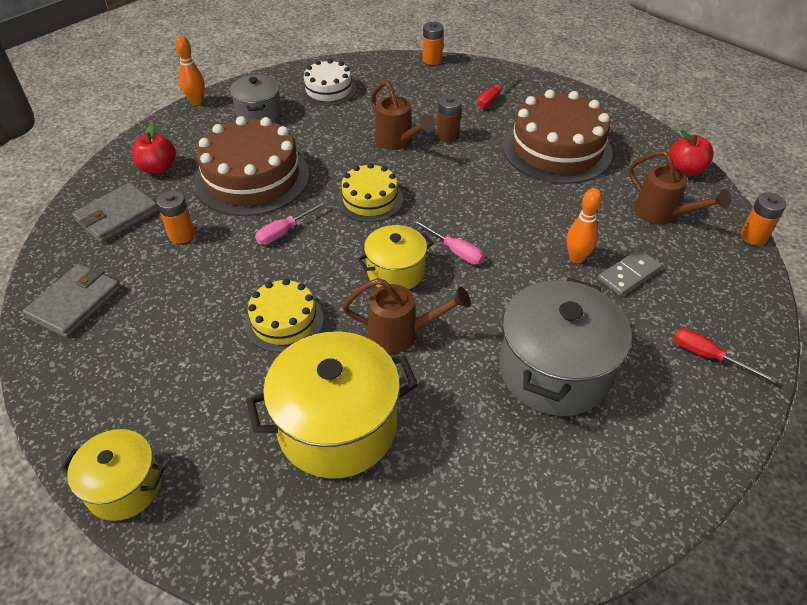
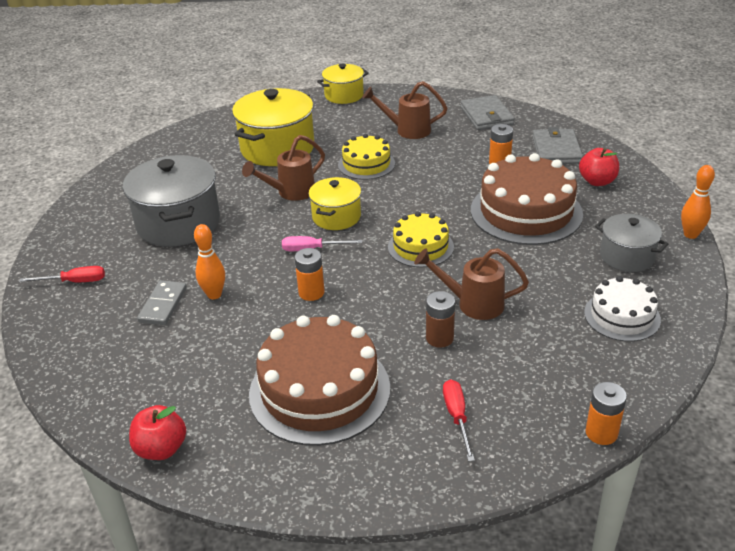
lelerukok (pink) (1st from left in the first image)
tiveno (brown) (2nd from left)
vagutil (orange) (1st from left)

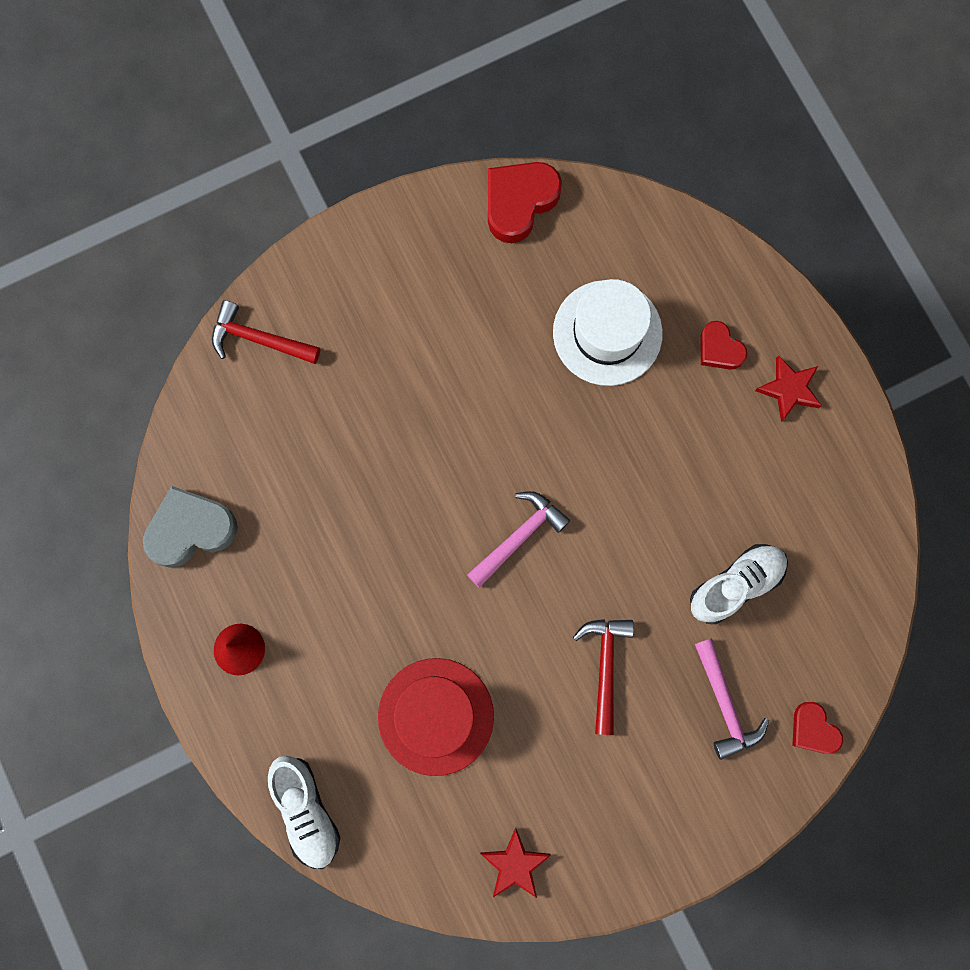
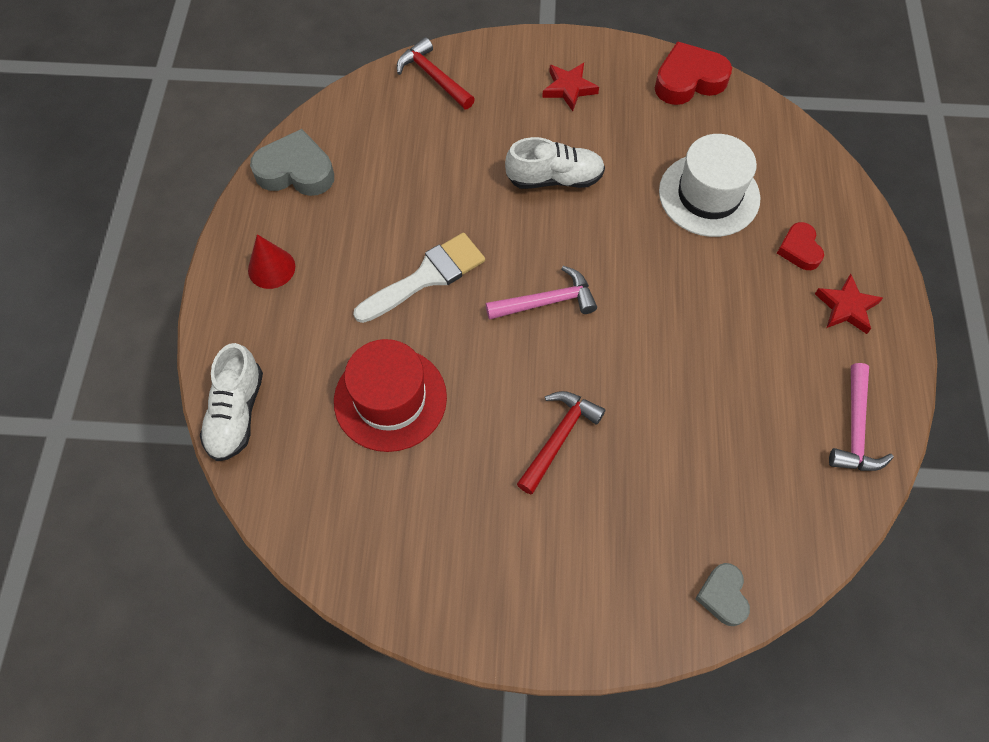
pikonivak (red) (1st from left)
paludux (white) (2nd from left)
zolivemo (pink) (2nd from left)
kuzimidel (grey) (2nd from left)
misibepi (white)

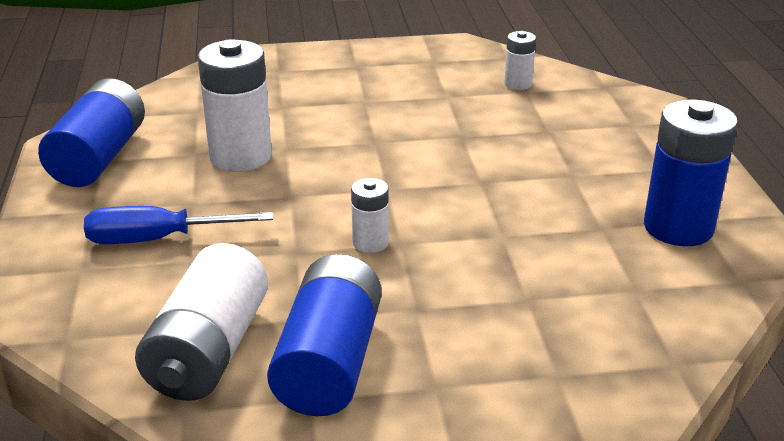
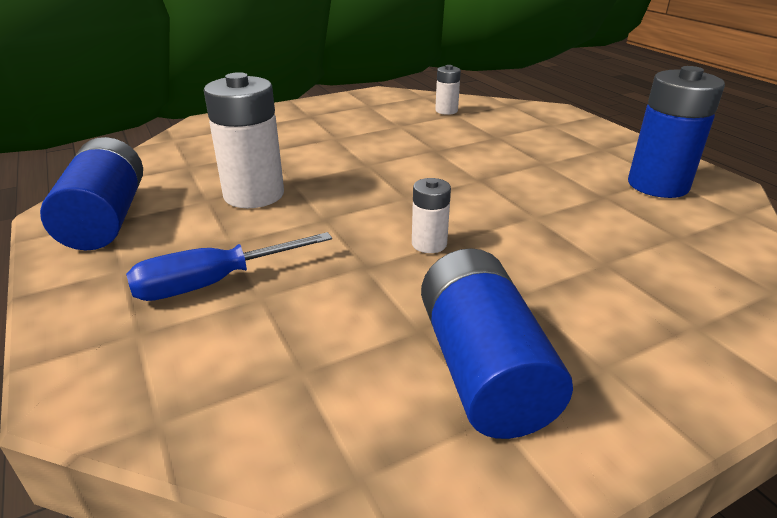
vagutil (white) (1st from left in the first image)

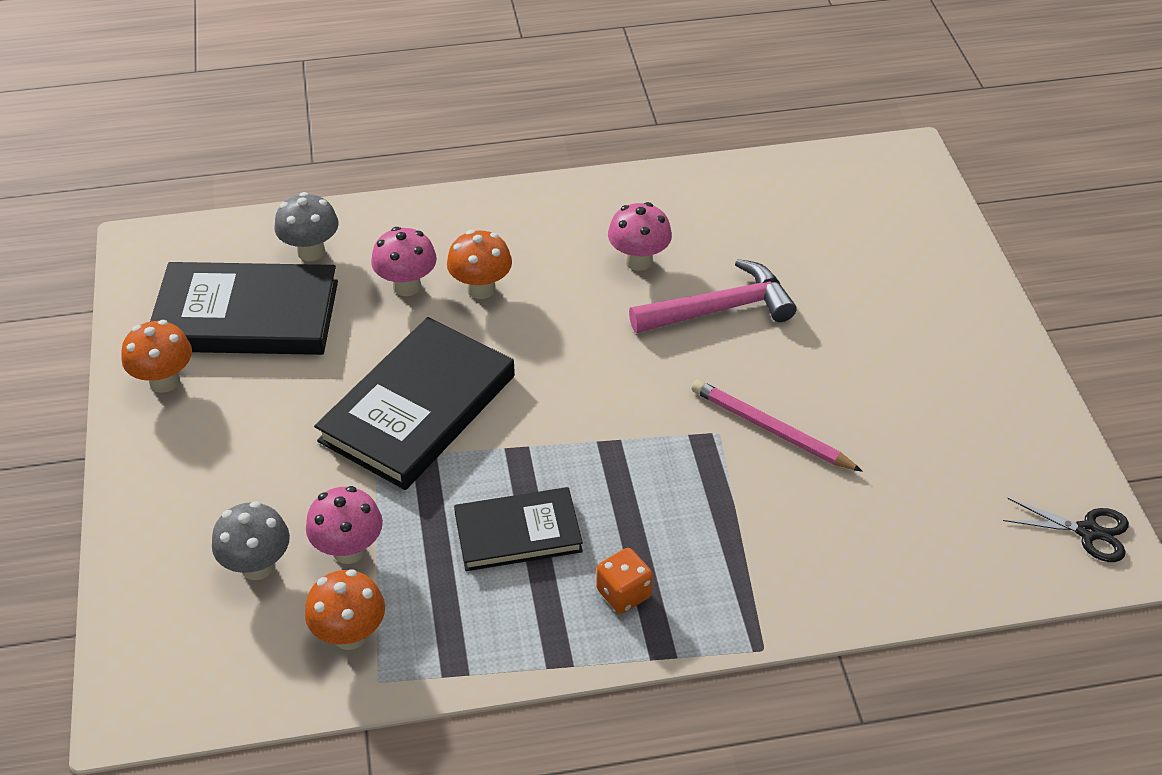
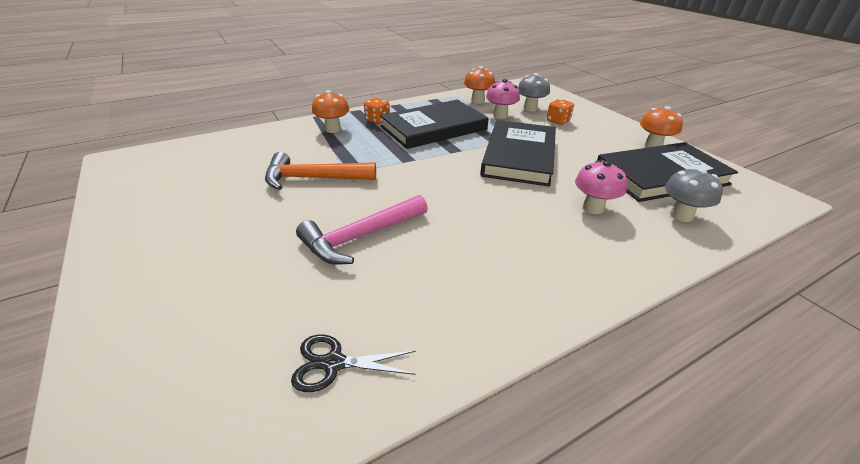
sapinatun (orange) (1st from left)
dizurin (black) (1st from left)
sapinatun (pink) (3rd from left in the first image)
zolivemo (orange)
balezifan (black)
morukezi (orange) (2nd from left)

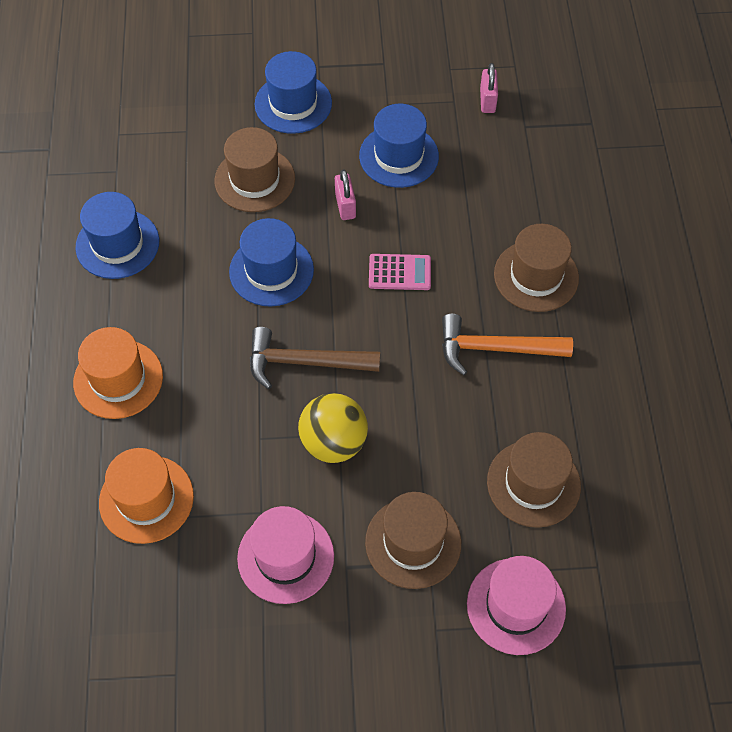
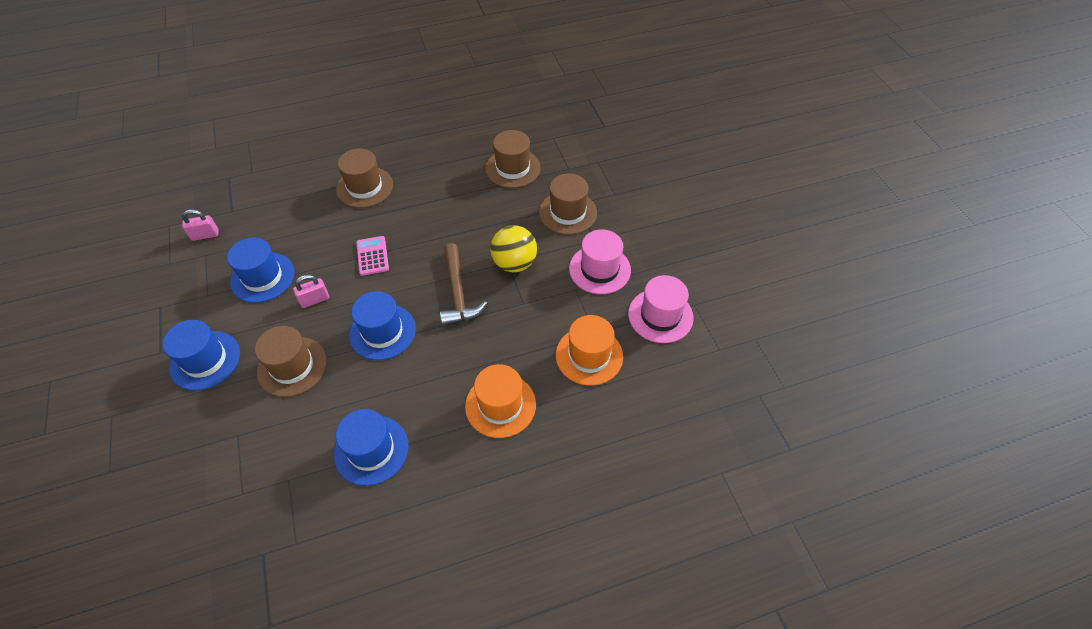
zolivemo (orange)
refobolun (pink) (2nd from left)

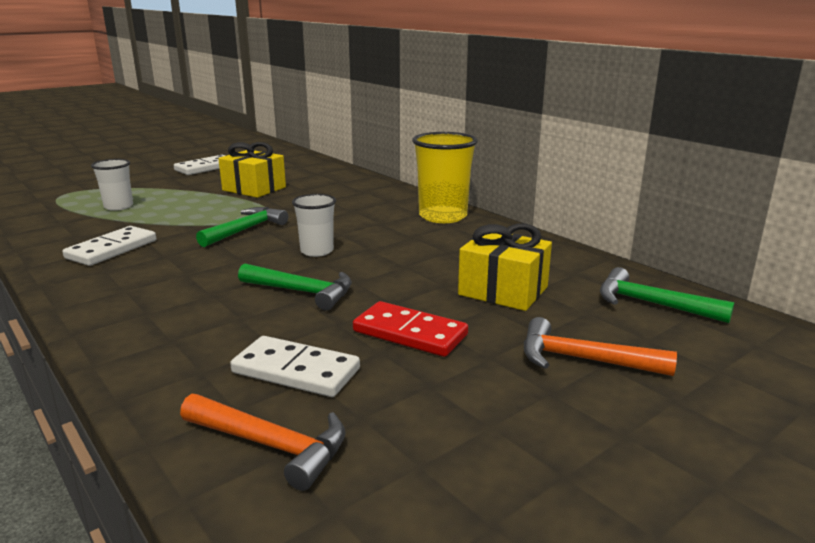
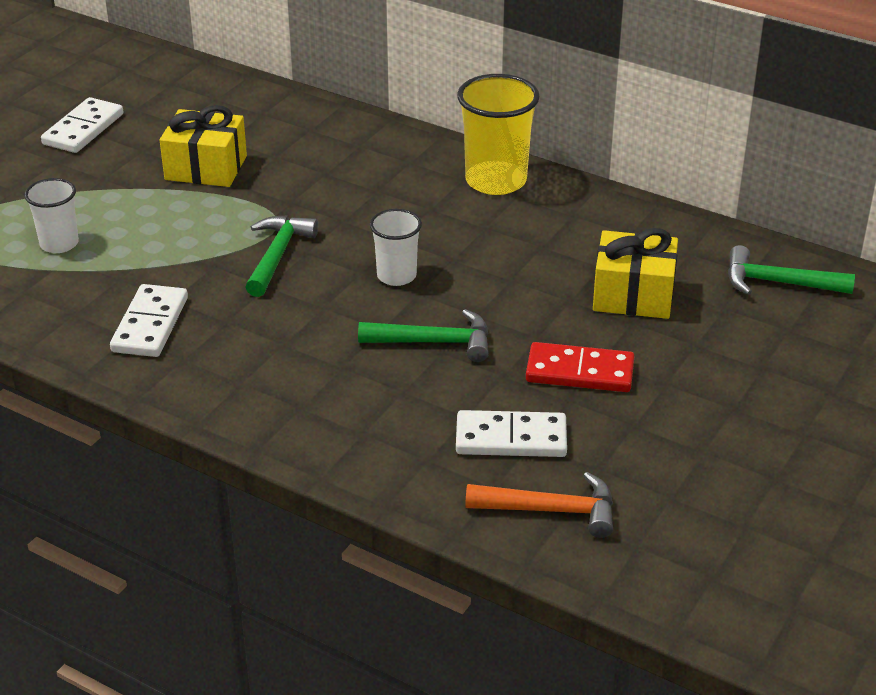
zolivemo (orange) (2nd from left in the first image)

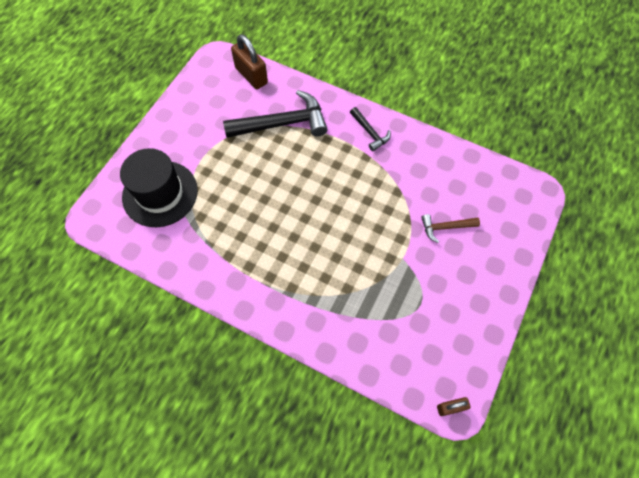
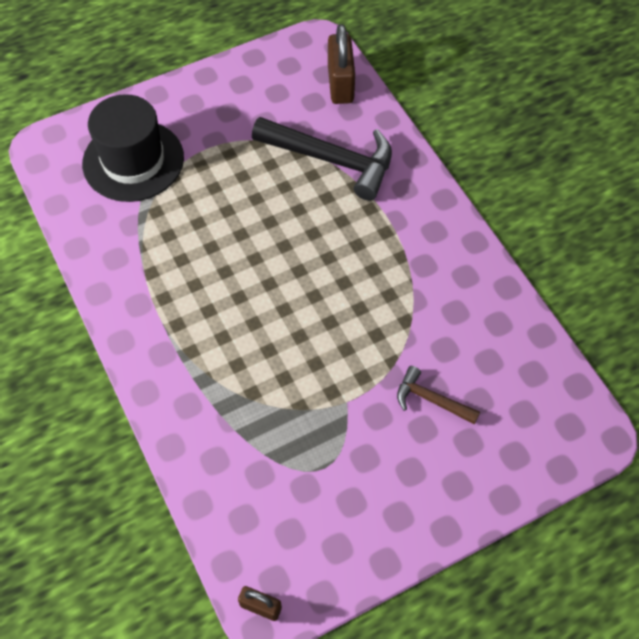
zolivemo (black) (2nd from left in the first image)

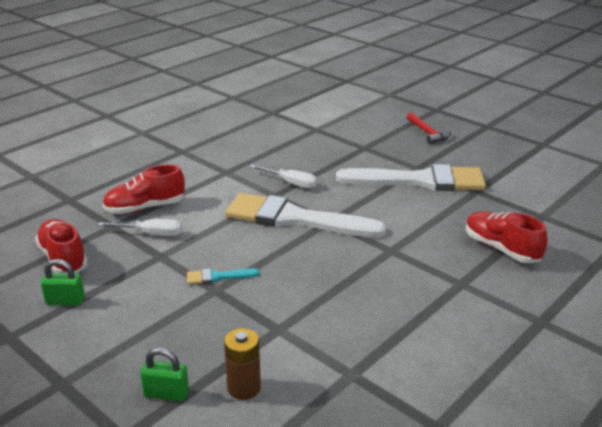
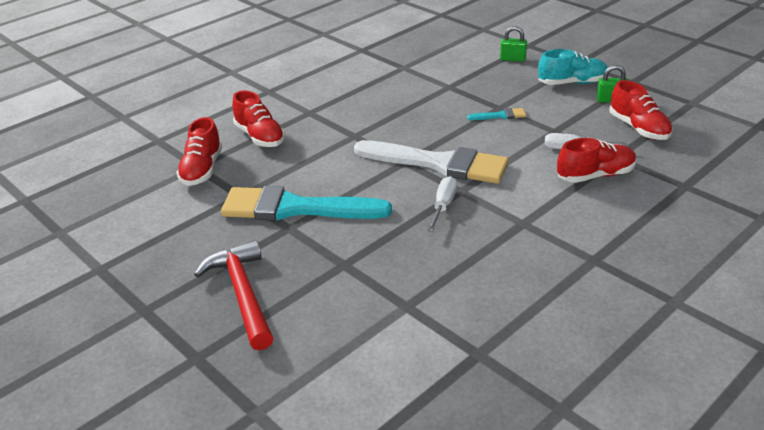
vagutil (brown)
lelerukok (white) (1st from left)
misibepi (turquoise) (1st from left)
zolivemo (red)
paludux (red) (1st from left)
paludux (turquoise)

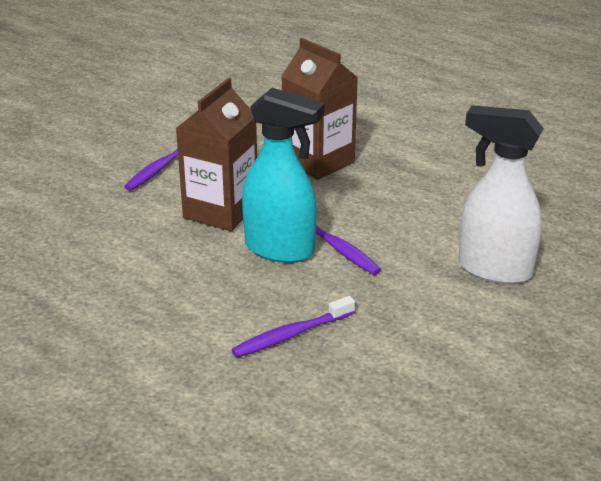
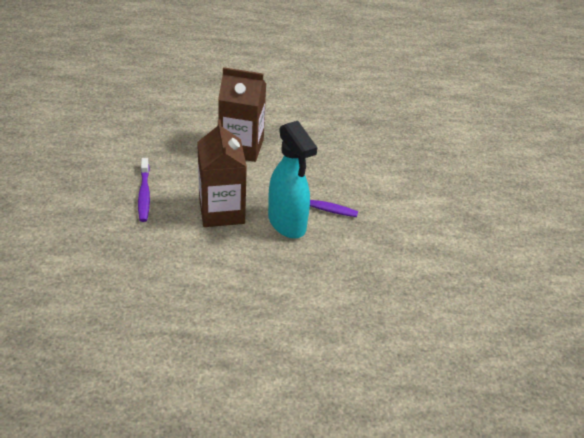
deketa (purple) (2nd from left in the first image)
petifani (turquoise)
petifani (white)

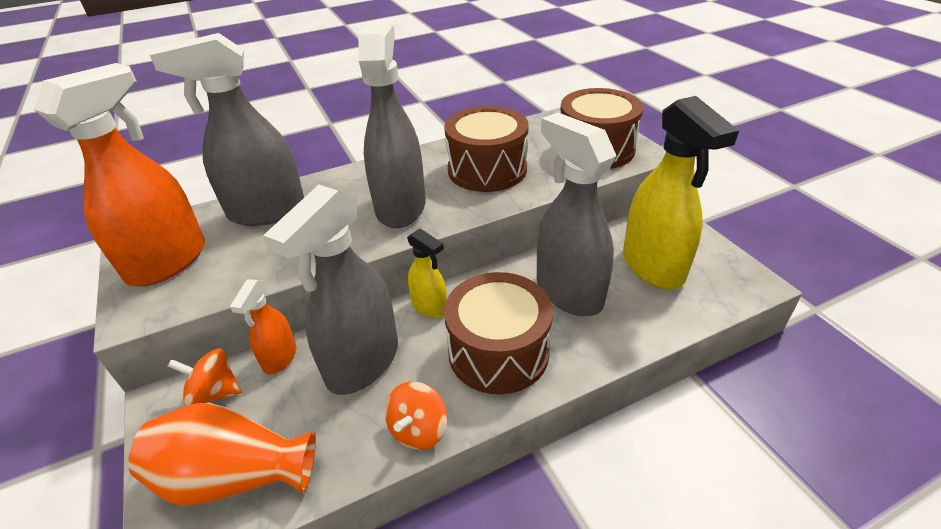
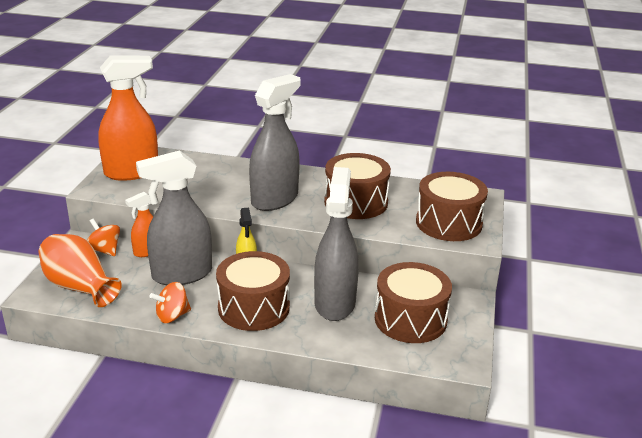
petifani (grey) (1st from left in the first image)
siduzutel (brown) (3rd from left)

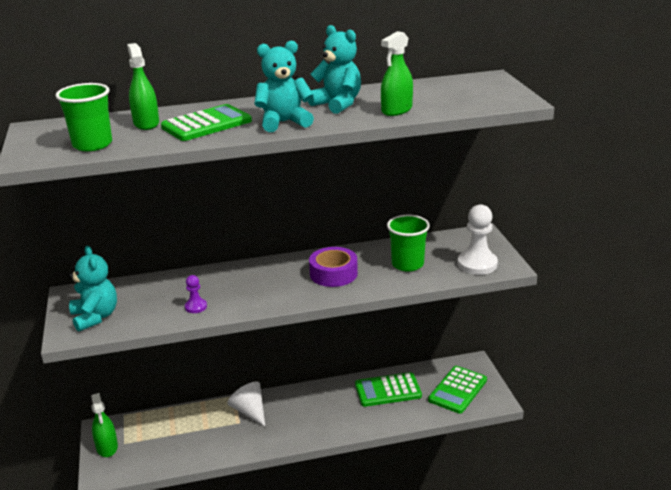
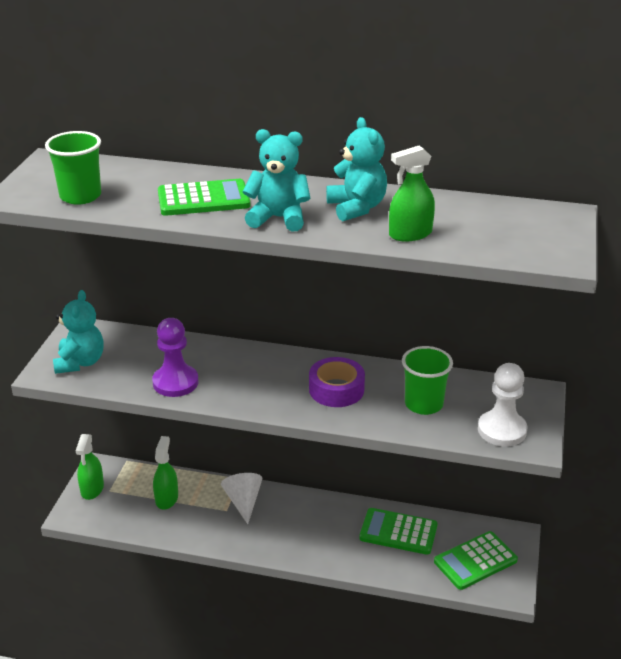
petifani (green) (2nd from left)
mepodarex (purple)

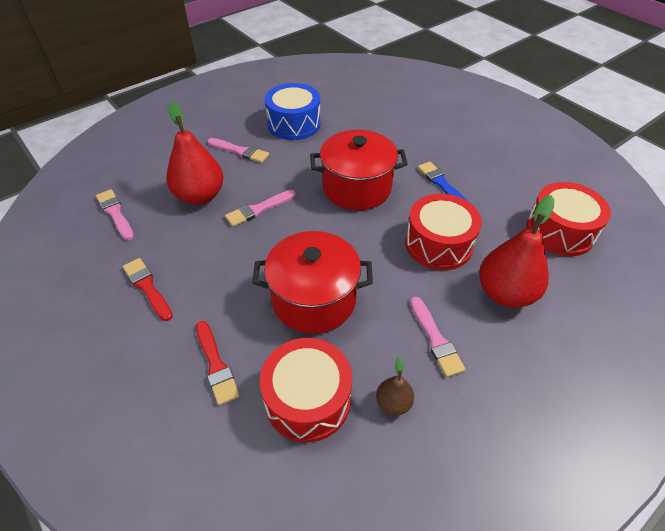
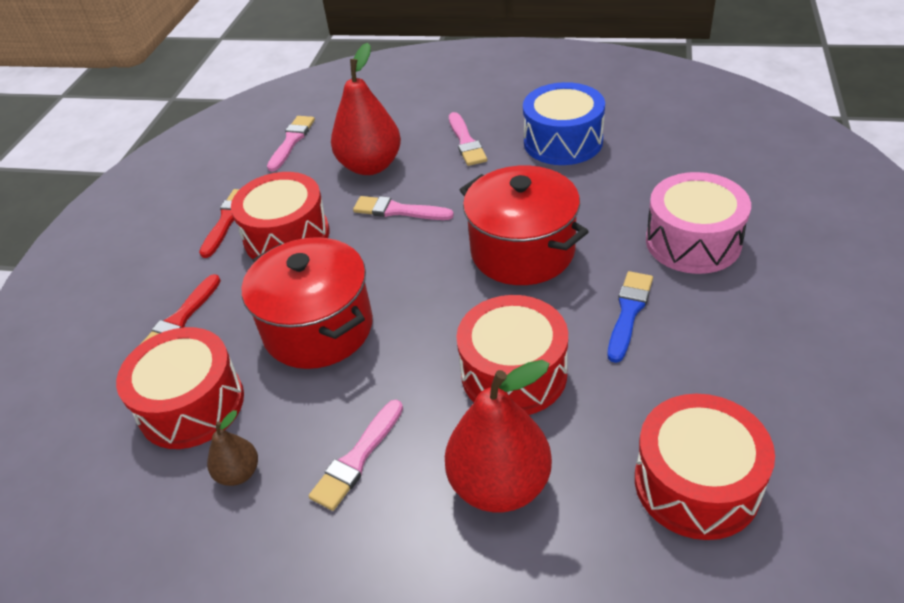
siduzutel (red) (2nd from left)
siduzutel (pink)

